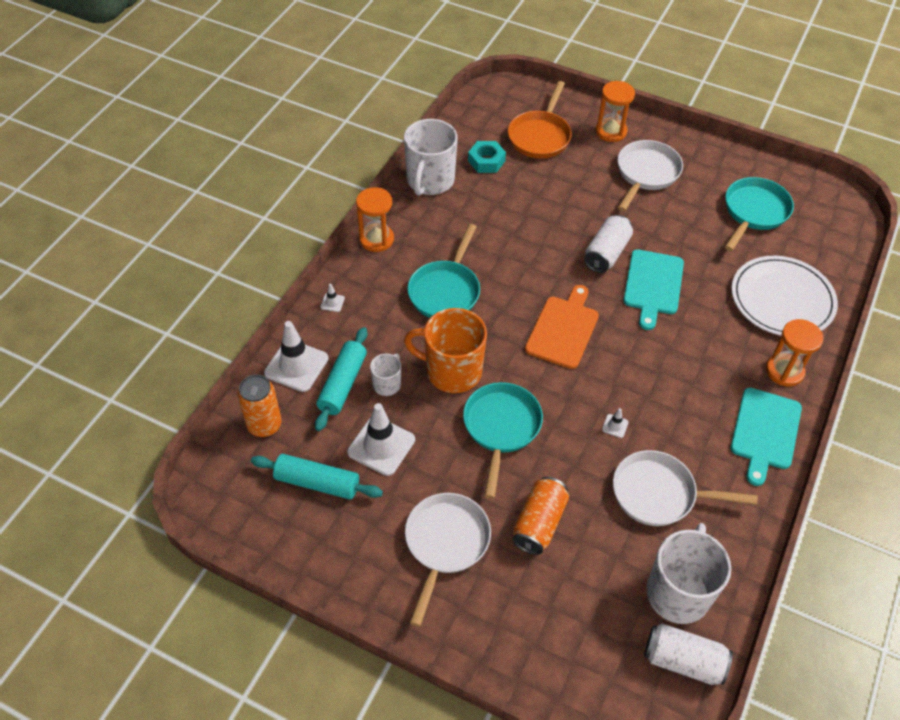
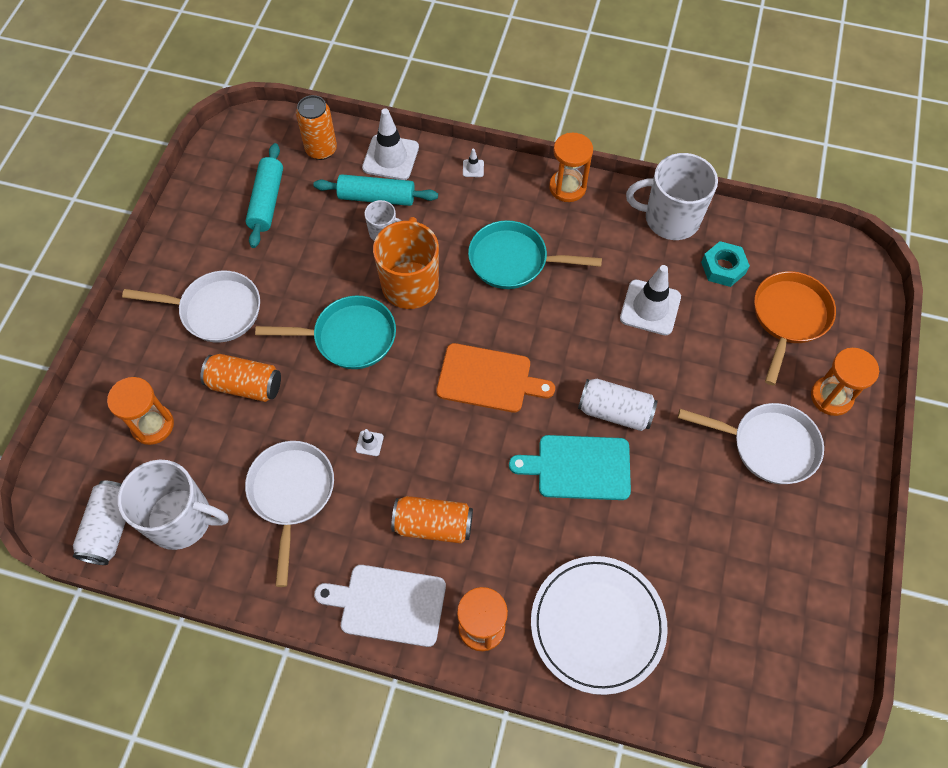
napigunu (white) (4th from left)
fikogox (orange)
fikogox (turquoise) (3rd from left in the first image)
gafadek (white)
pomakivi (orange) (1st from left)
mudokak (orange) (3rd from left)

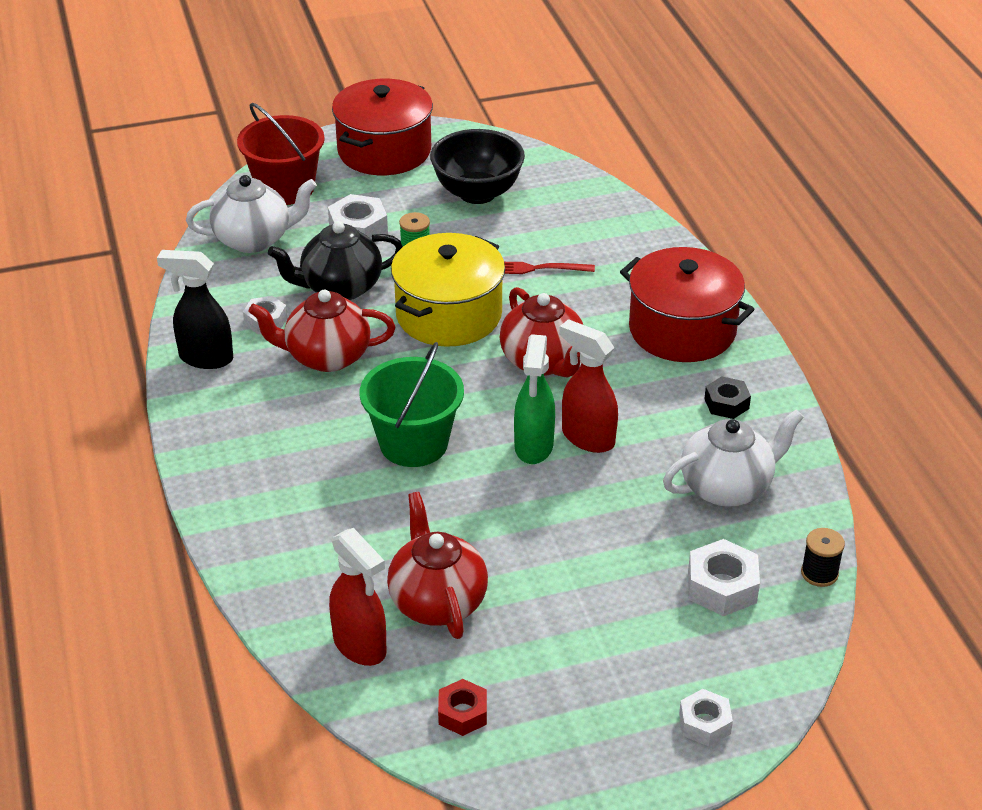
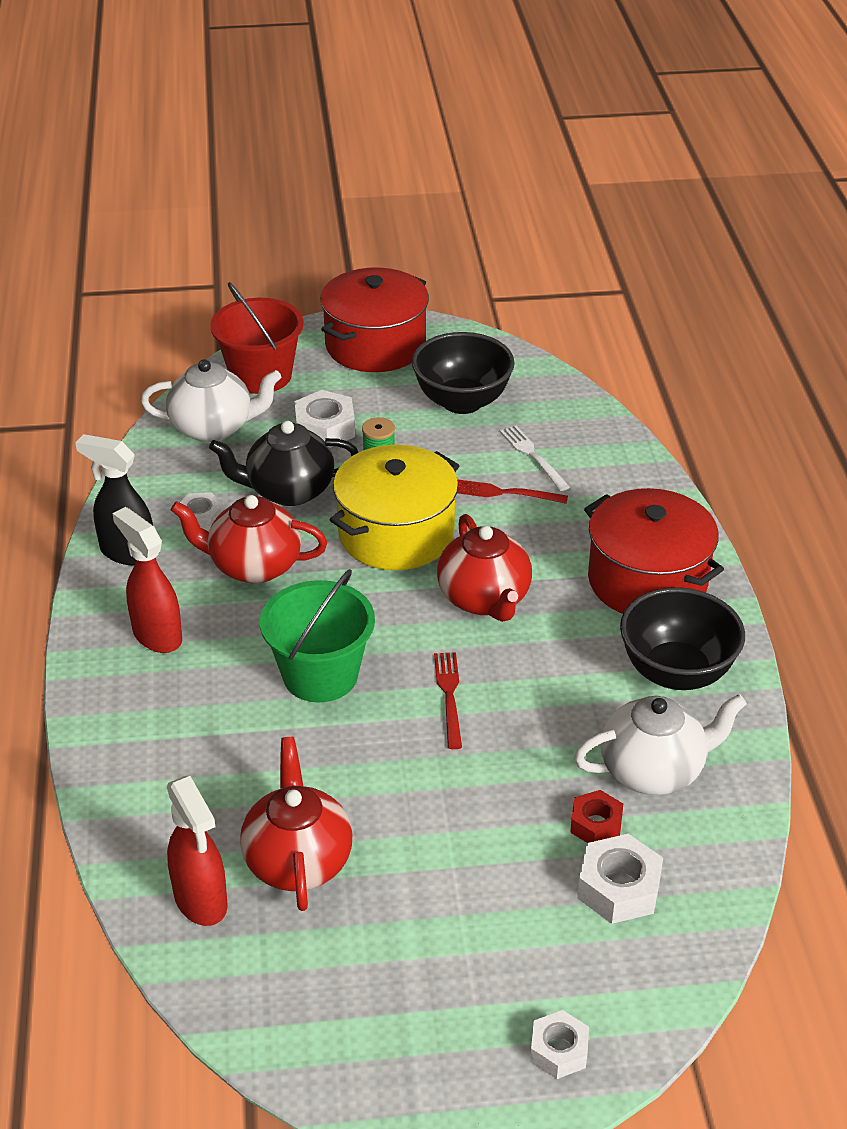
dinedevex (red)
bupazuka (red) (1st from left)
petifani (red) (1st from left)
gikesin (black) (2nd from left)
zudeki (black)
bupazuka (white)

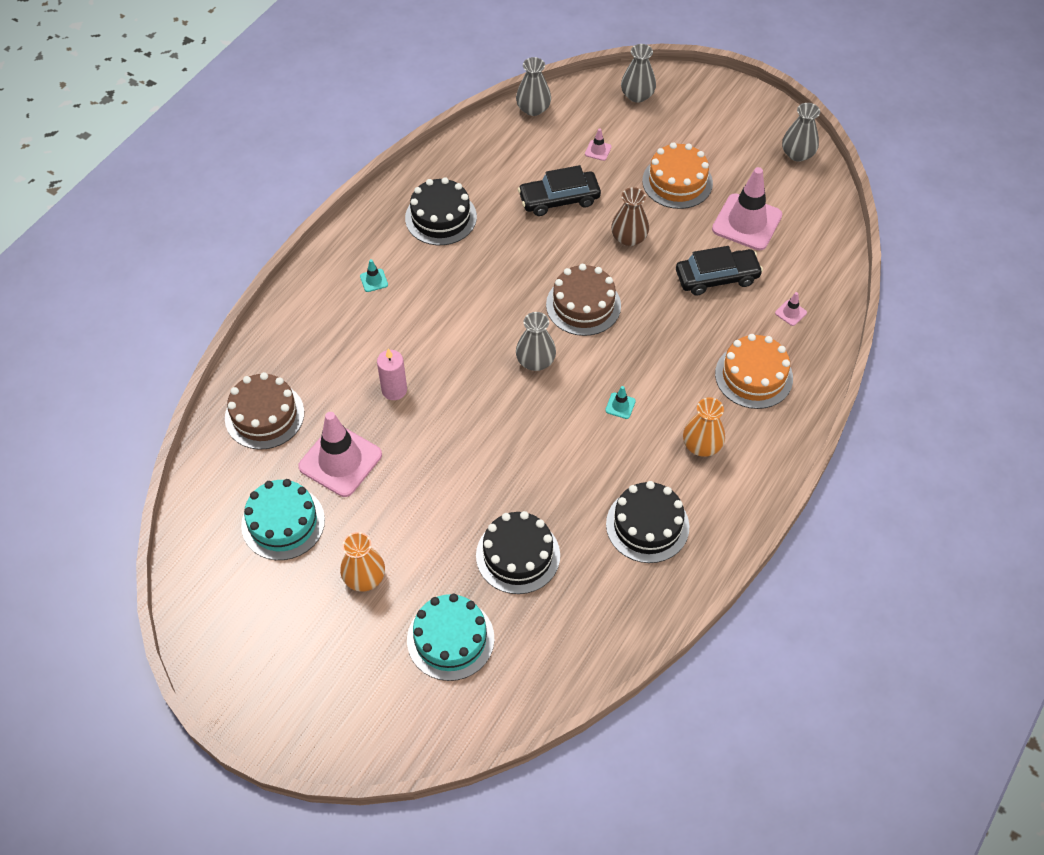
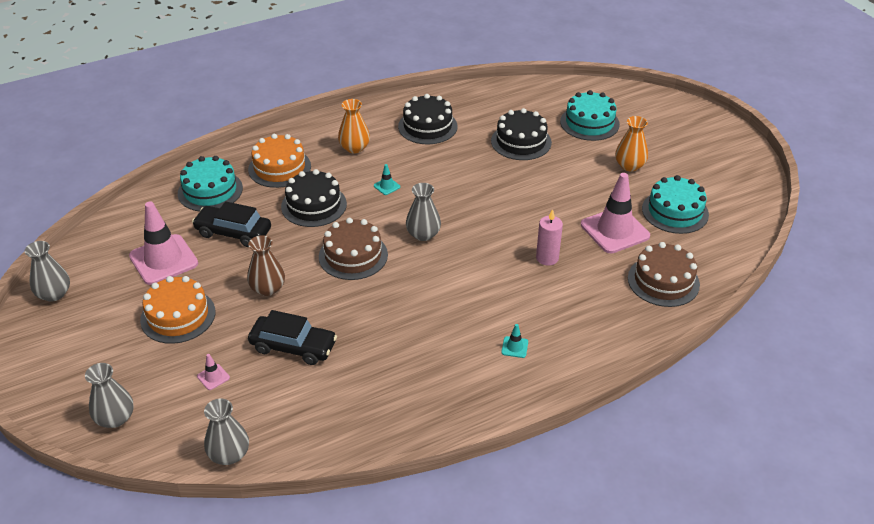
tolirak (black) (1st from left)
tolirak (turquoise) (1st from left)

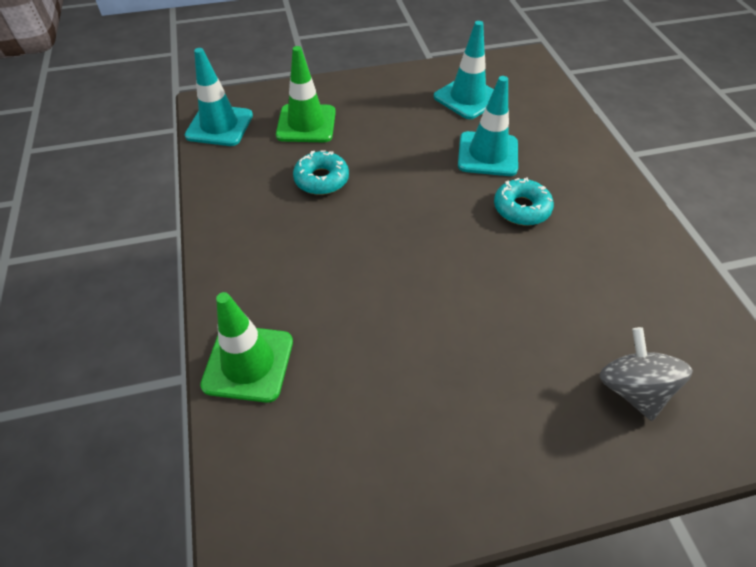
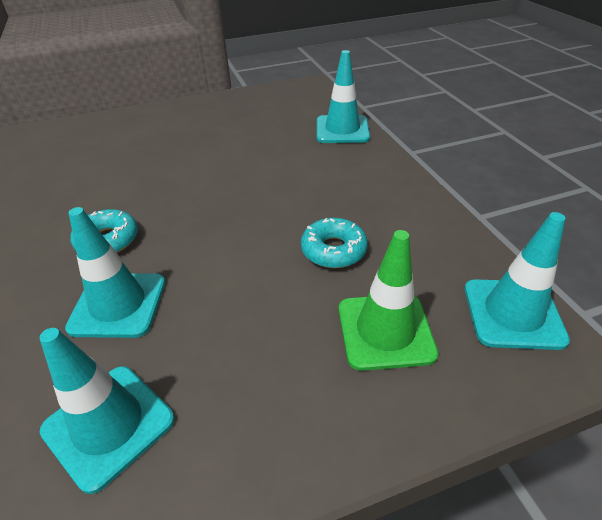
napigunu (turquoise) (3rd from left)
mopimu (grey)

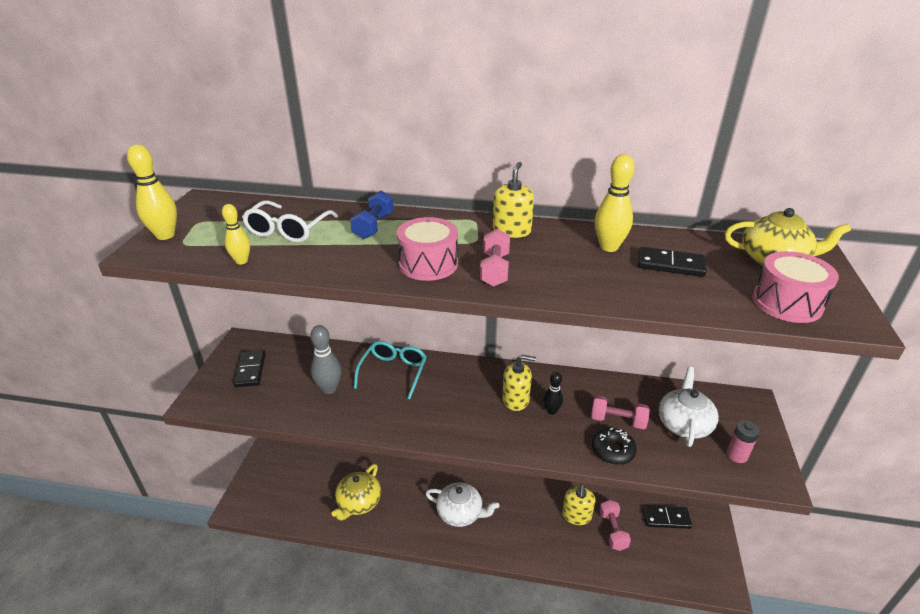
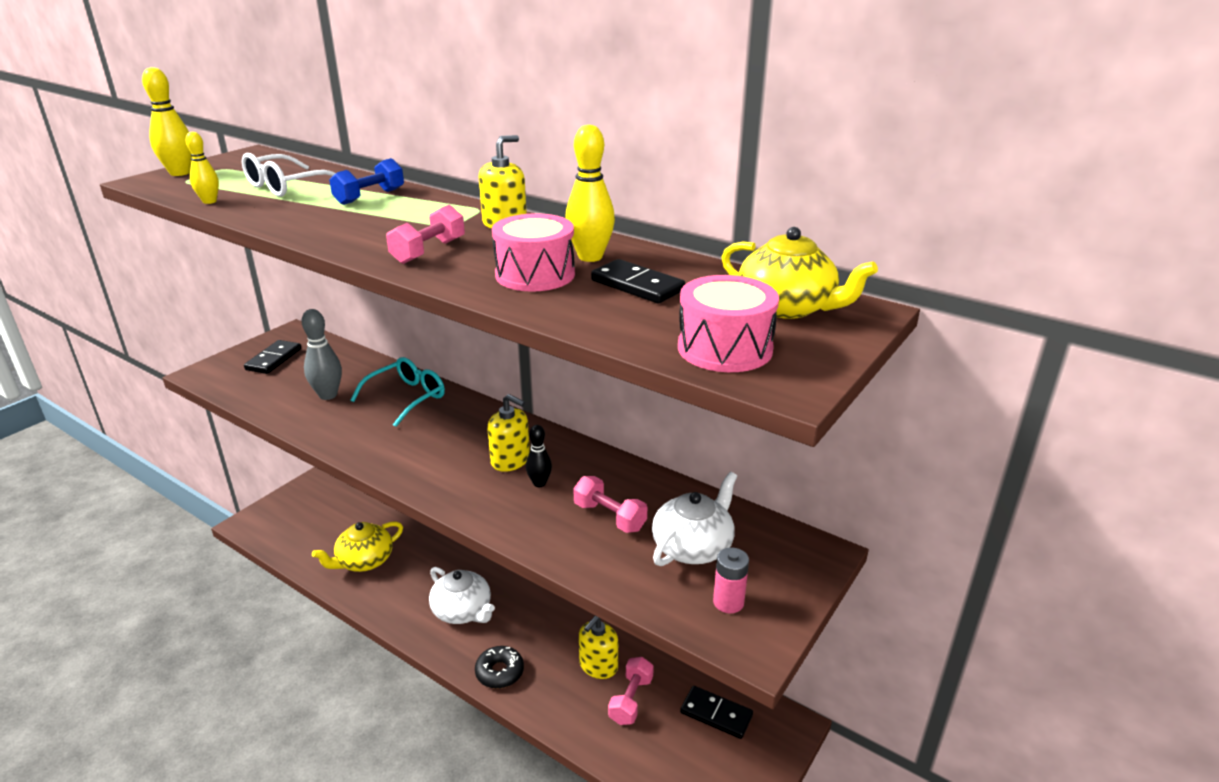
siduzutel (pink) (1st from left)
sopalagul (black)

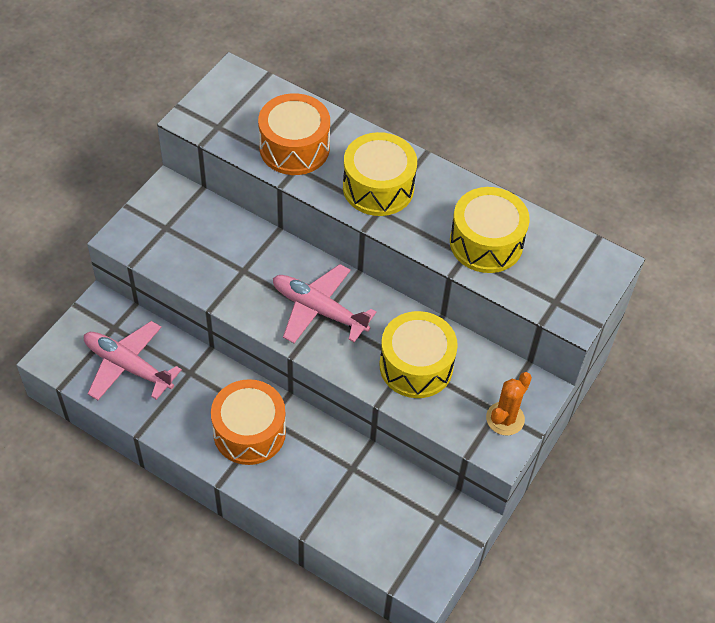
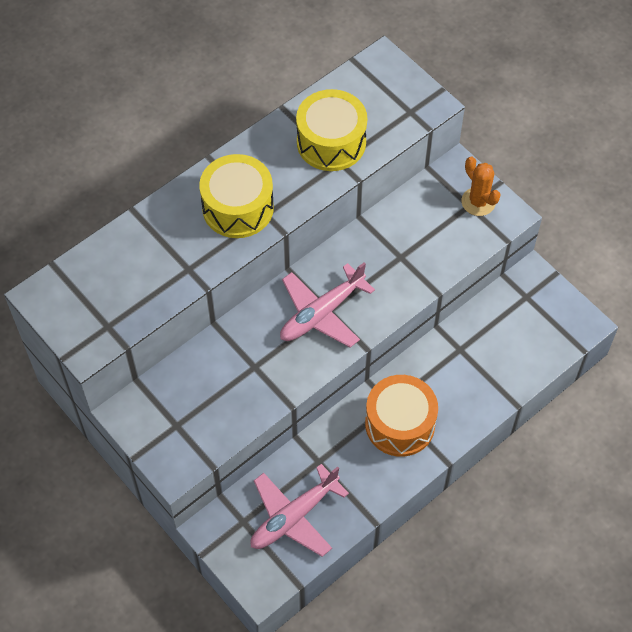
siduzutel (orange) (2nd from left in the first image)
siduzutel (yellow) (2nd from left in the first image)

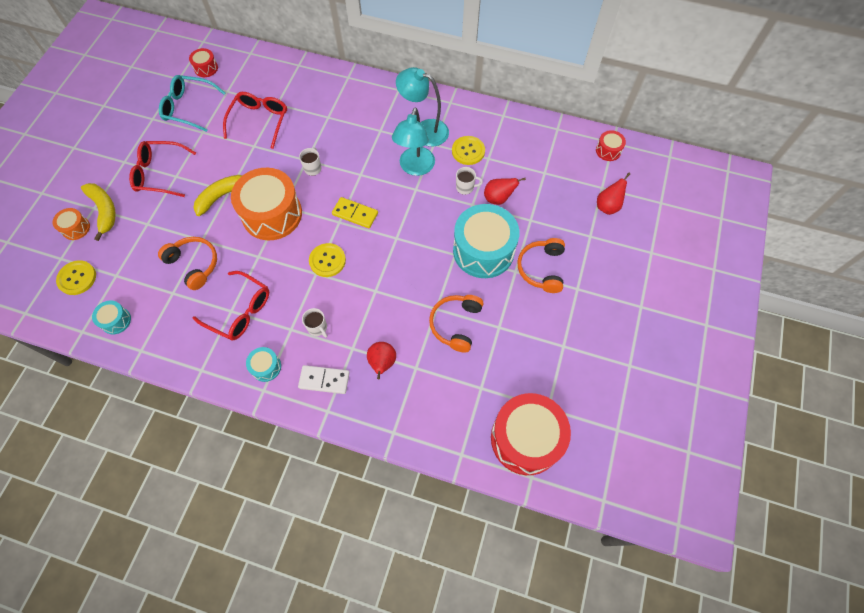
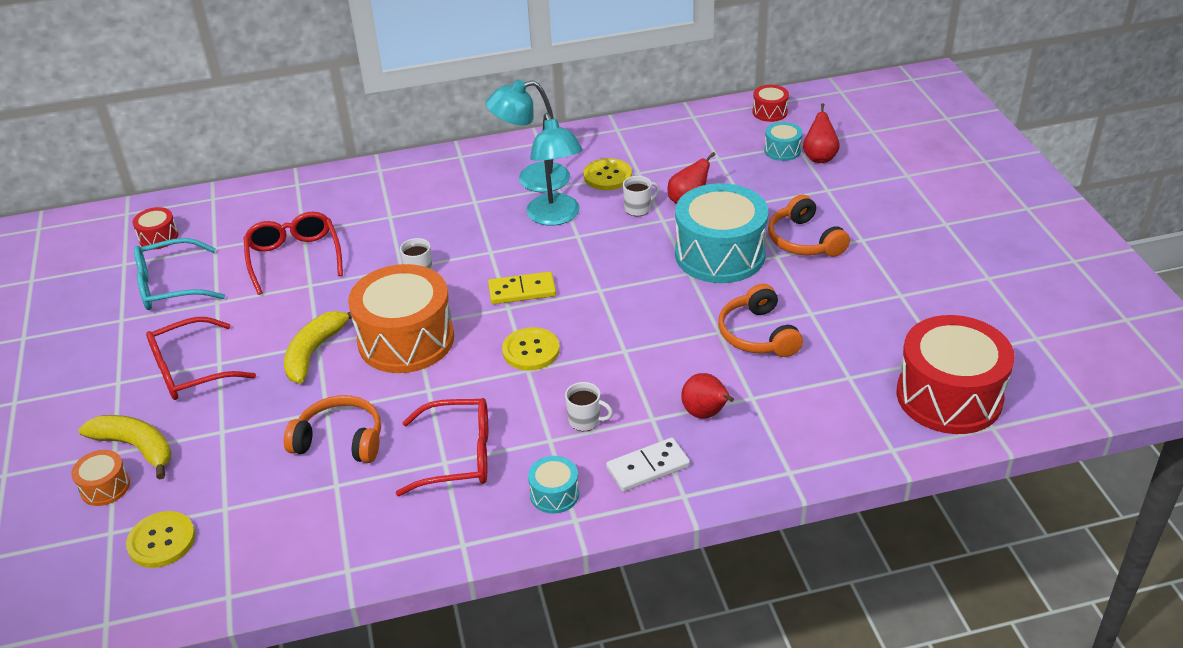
siduzutel (turquoise) (3rd from left)

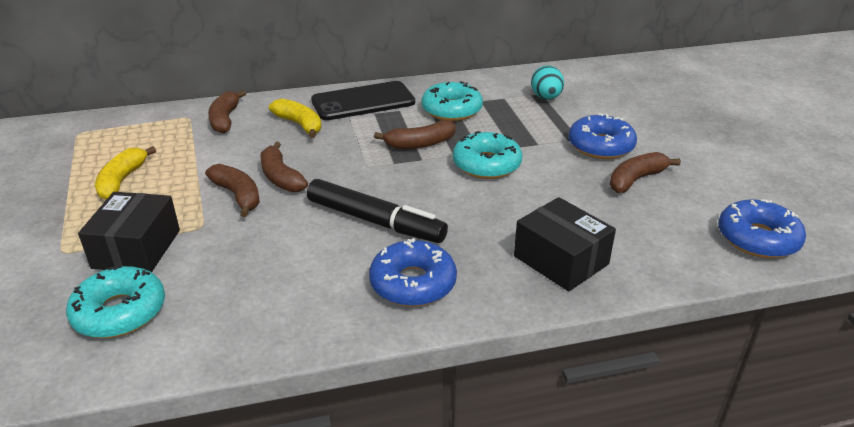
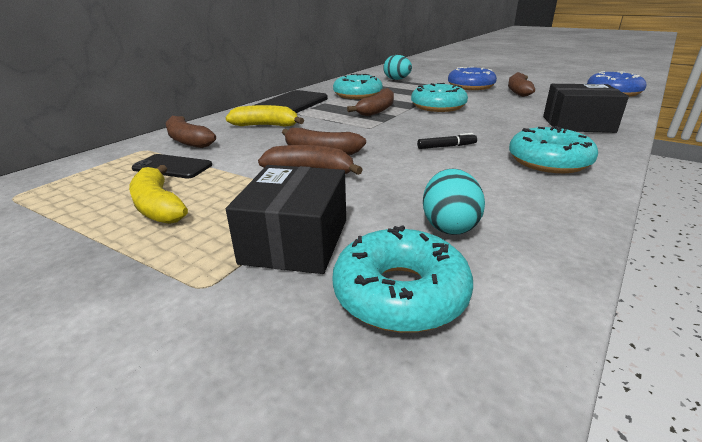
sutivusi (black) (1st from left)
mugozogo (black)
sopalagul (turquoise) (4th from left)
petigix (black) (1st from left)
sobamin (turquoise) (2nd from left)

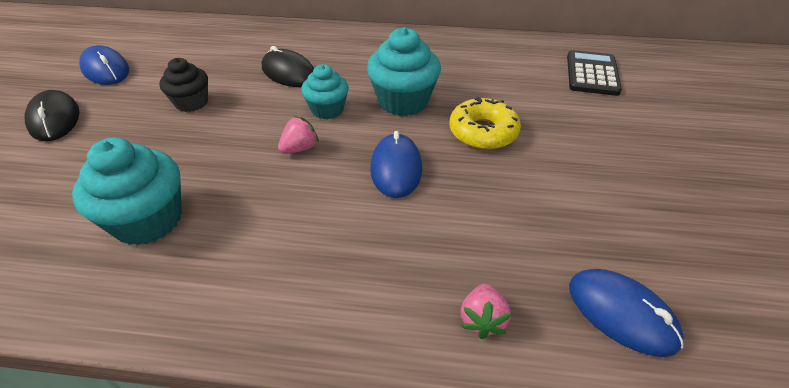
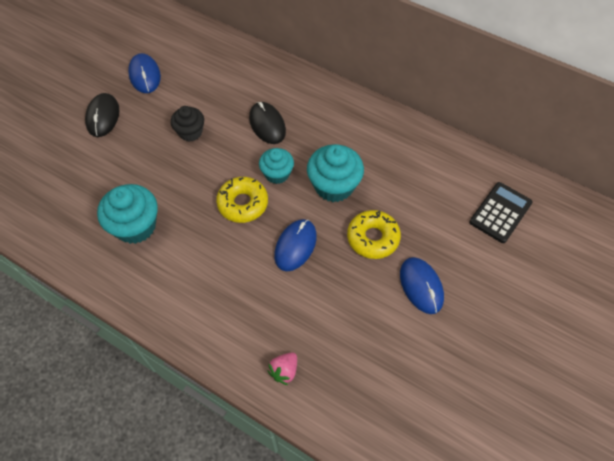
sopalagul (yellow) (1st from left)
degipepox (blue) (3rd from left)

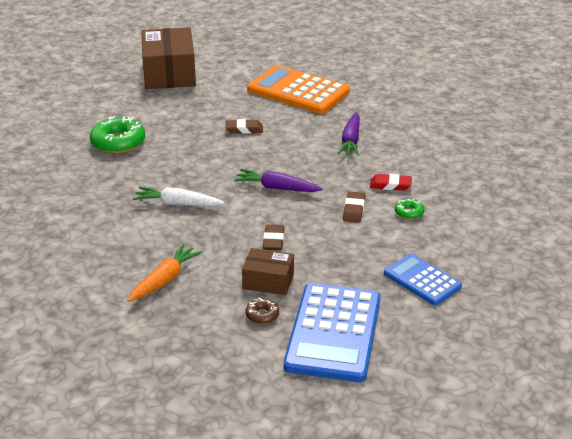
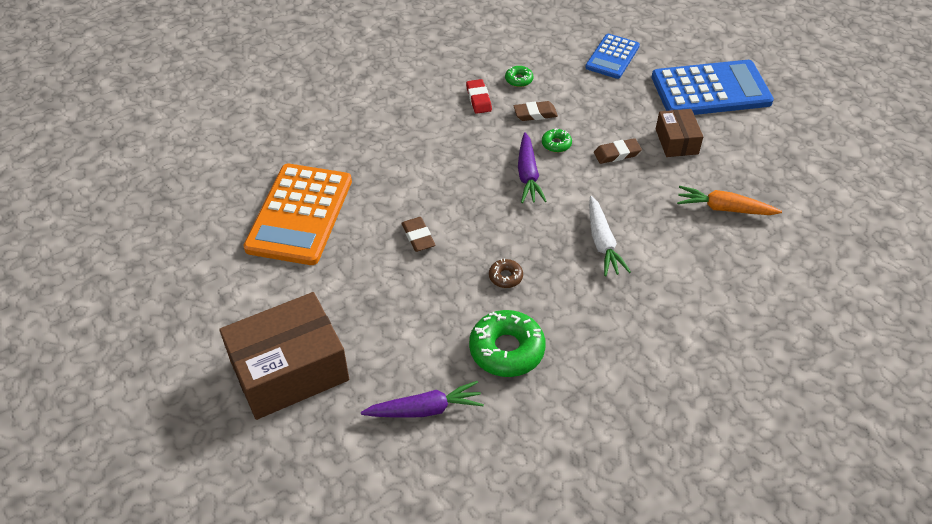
sopalagul (brown)
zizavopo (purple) (1st from left)
sopalagul (green) (3rd from left)

